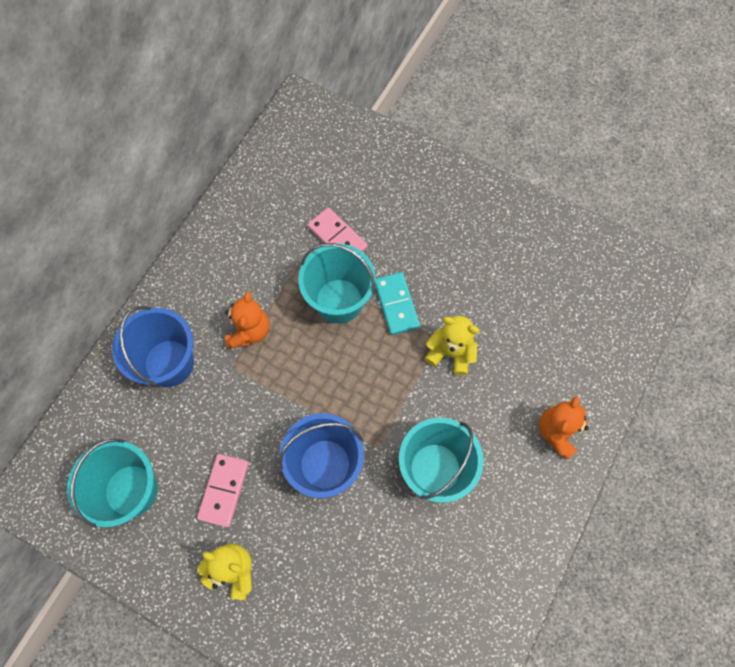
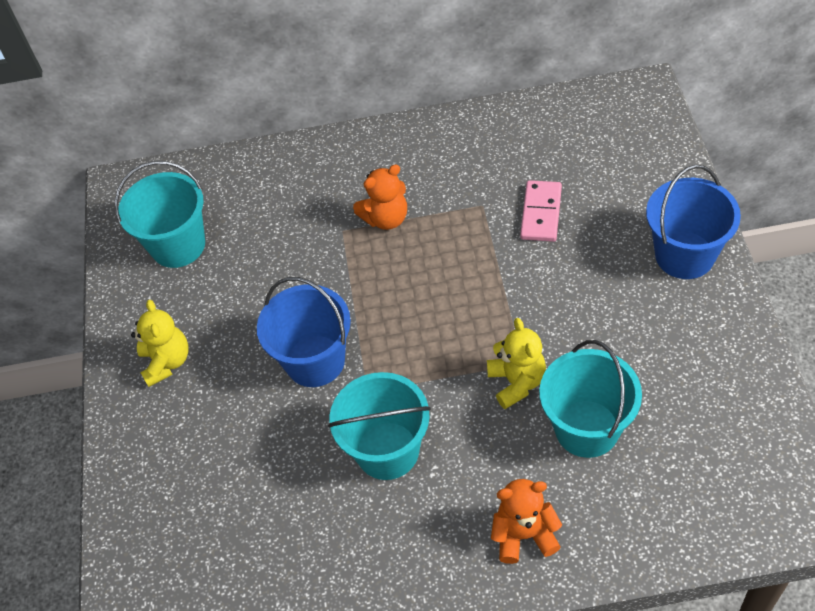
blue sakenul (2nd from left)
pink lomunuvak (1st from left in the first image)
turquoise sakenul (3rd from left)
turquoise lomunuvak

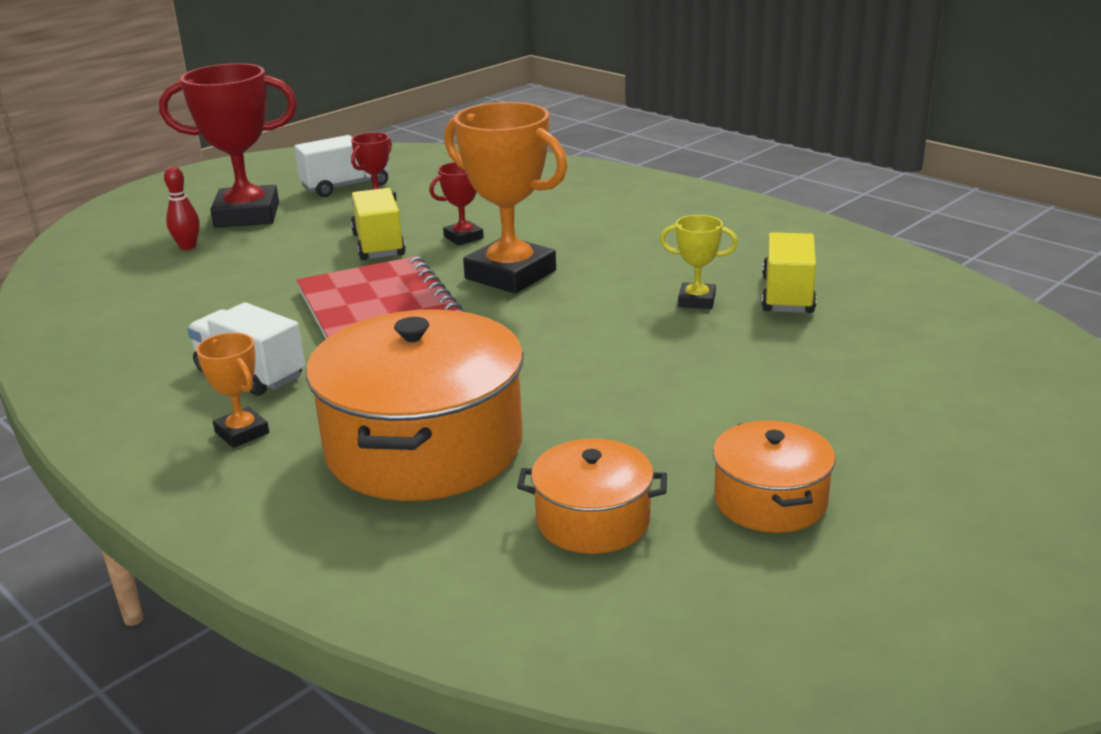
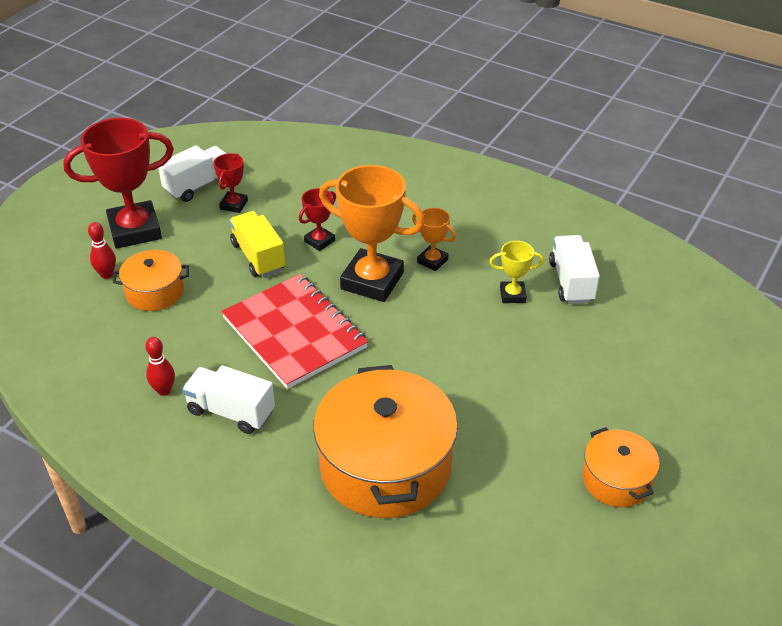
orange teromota (2nd from left)
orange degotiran (1st from left)
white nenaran (3rd from left)
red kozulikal (2nd from left)

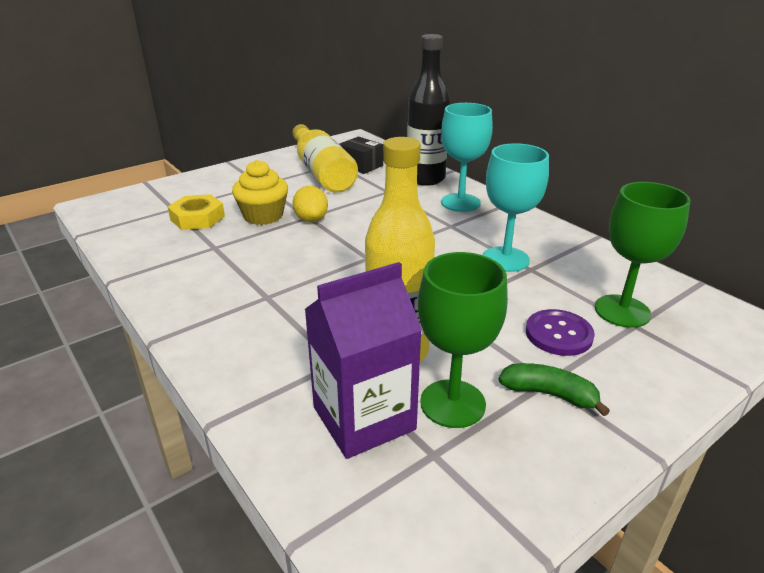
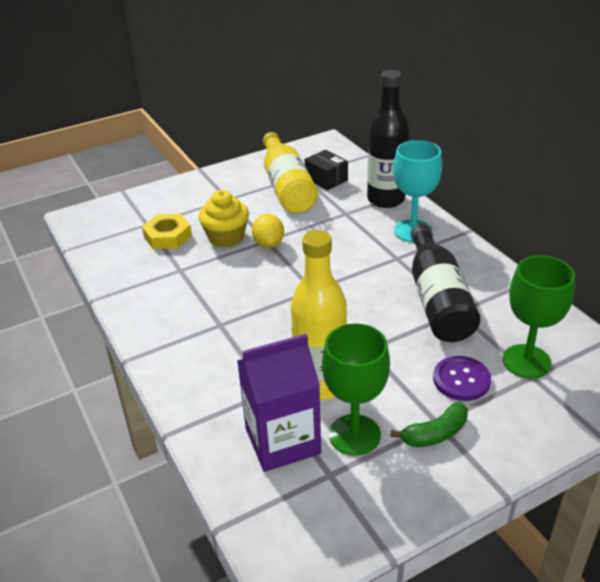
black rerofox (2nd from left)
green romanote

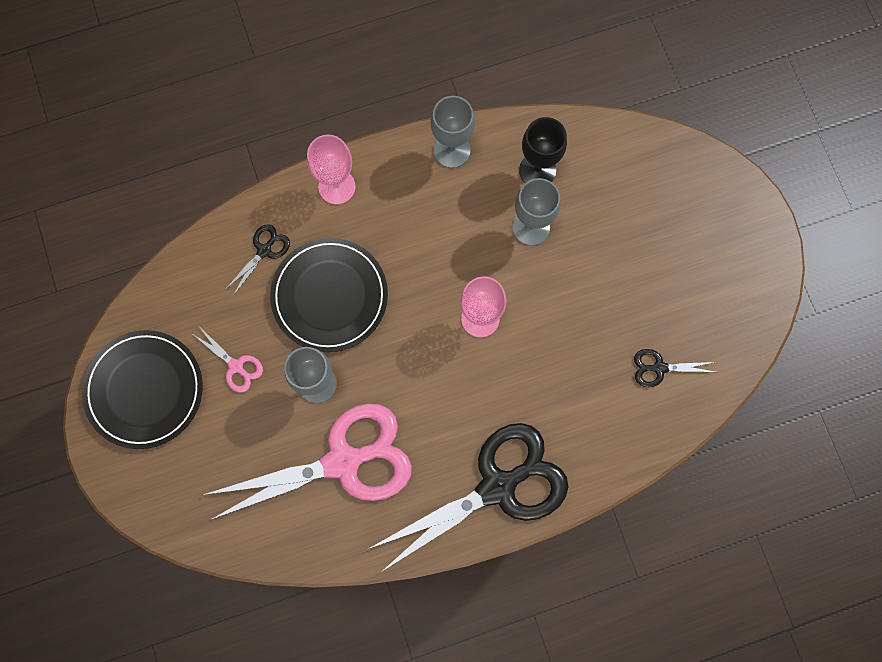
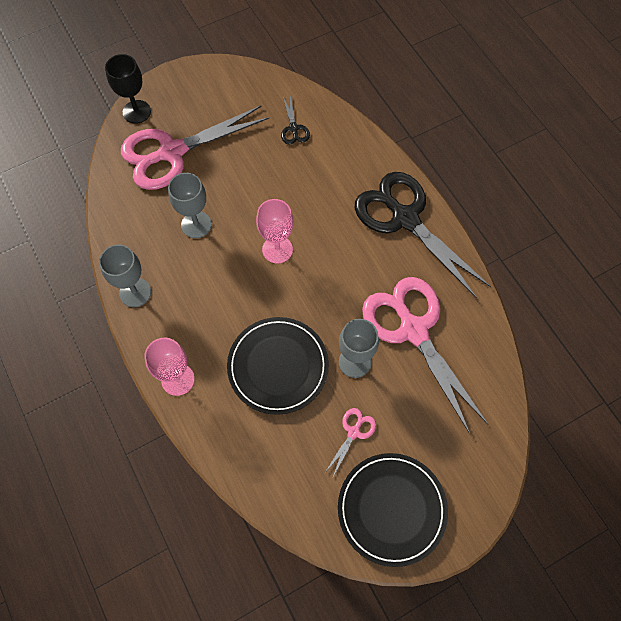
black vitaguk (1st from left in the first image)
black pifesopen
pink vitaguk (1st from left)

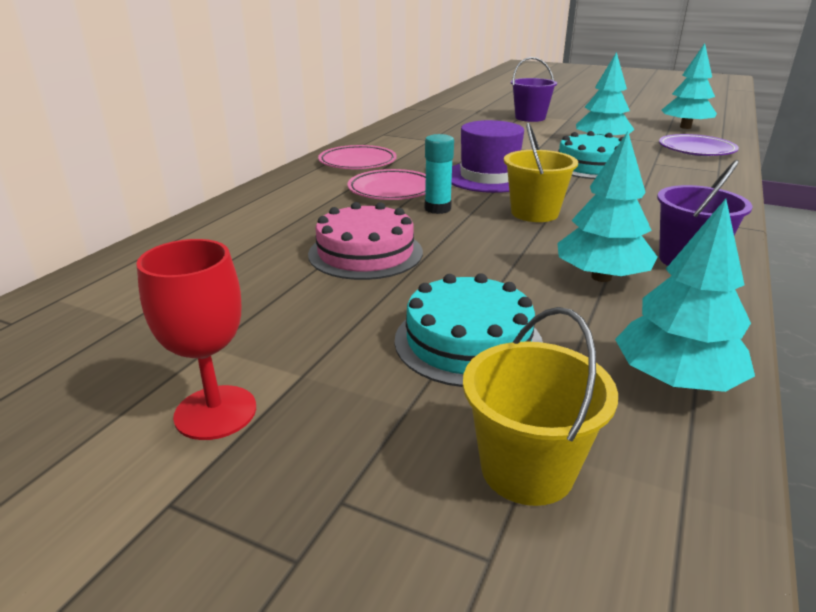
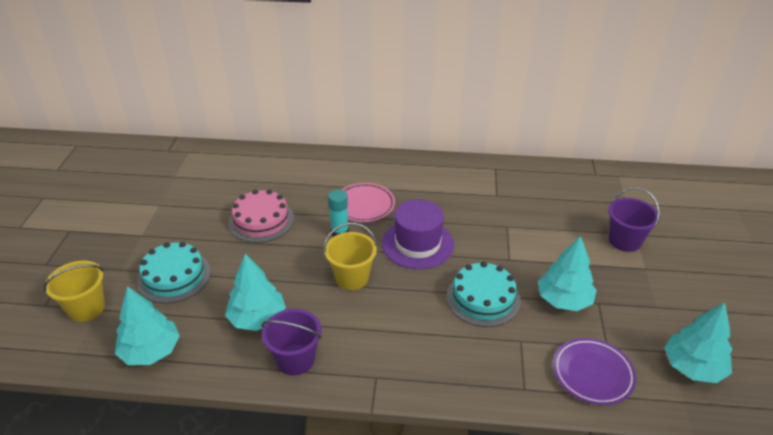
red pifesopen
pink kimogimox (1st from left in the first image)

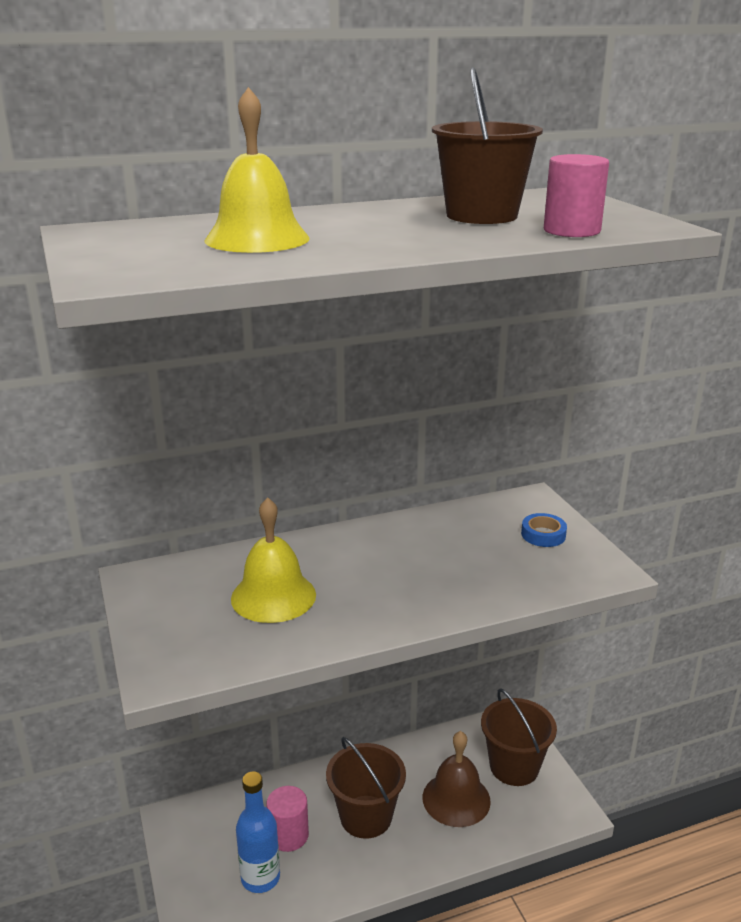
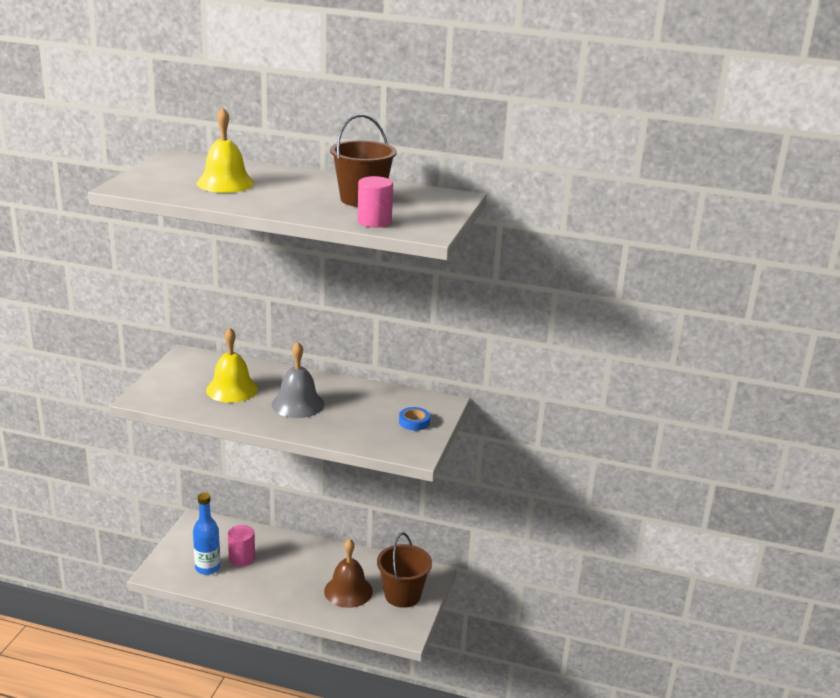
brown sakenul (1st from left in the first image)
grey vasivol

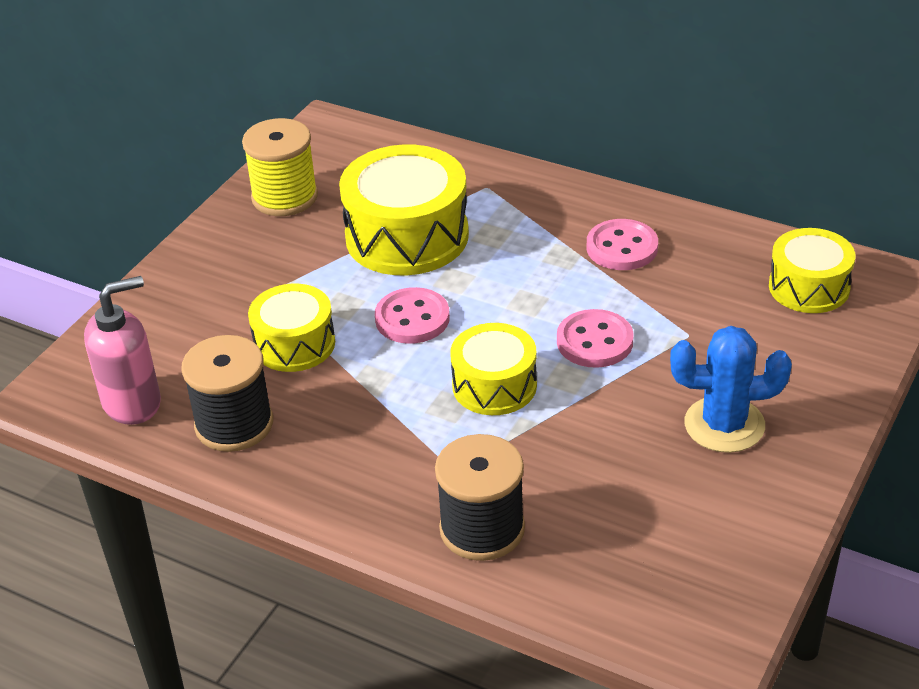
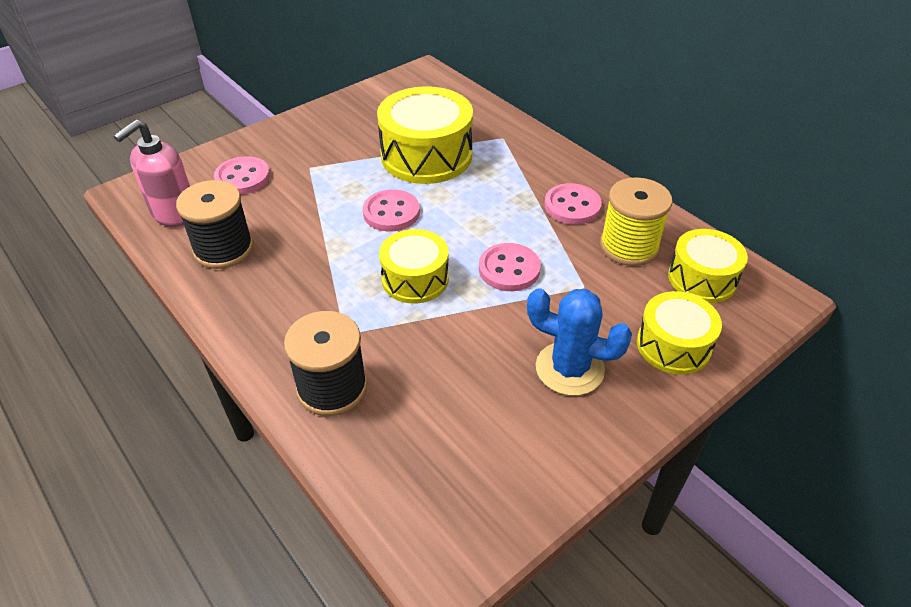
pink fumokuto
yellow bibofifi
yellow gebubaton (3rd from left)
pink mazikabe (1st from left)

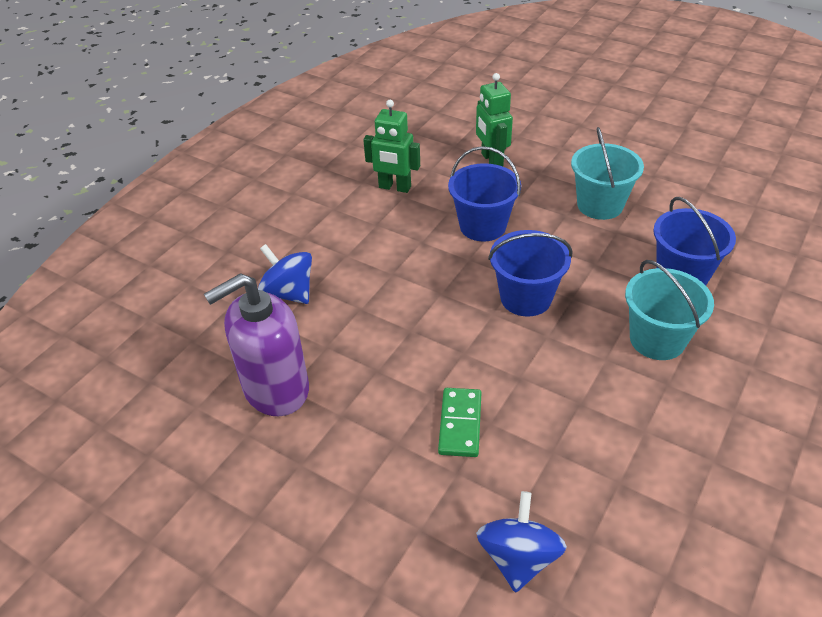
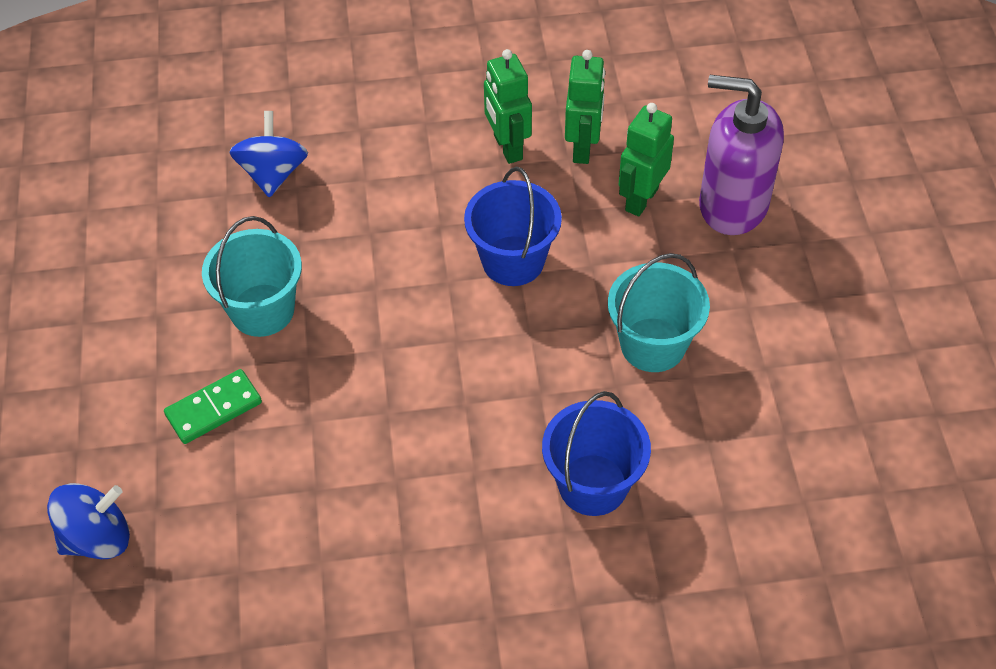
purple fumokuto
blue sakenul (2nd from left in the first image)
turquoise sakenul (1st from left)
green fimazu (2nd from left)

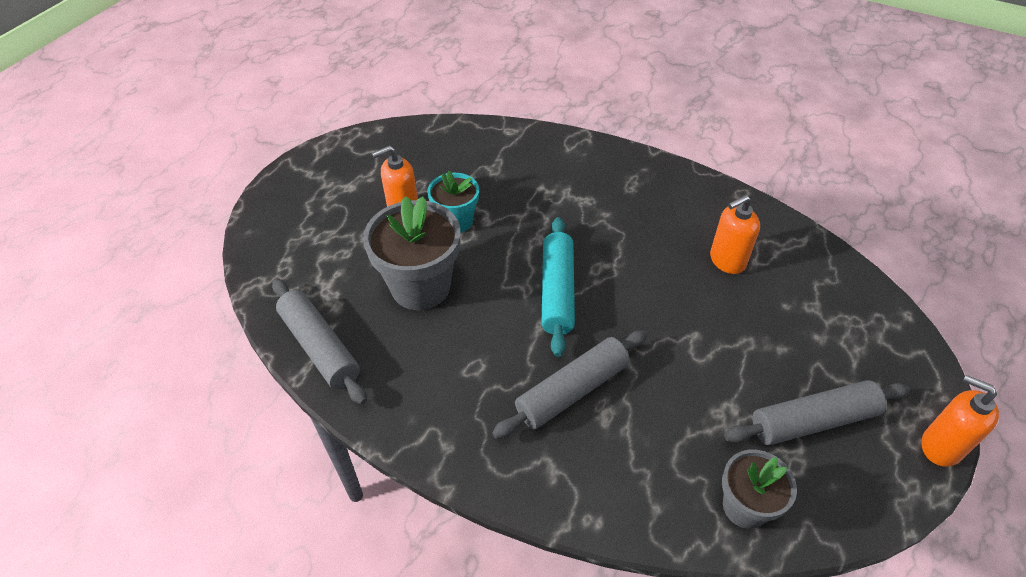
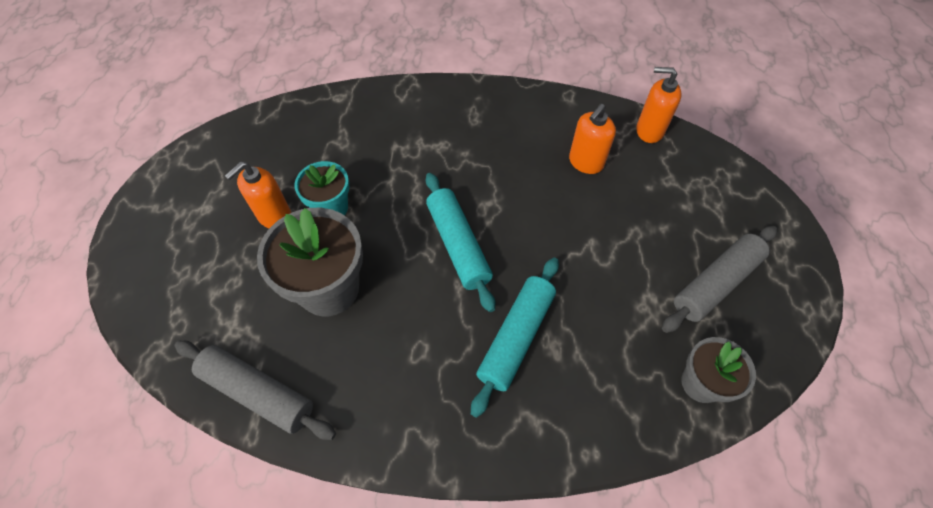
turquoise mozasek (2nd from left)
orange fumokuto (3rd from left)

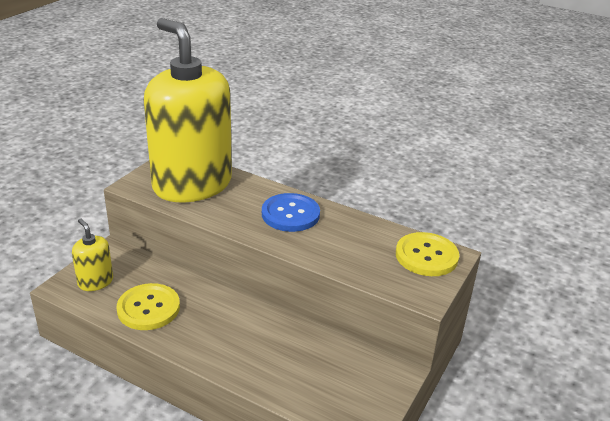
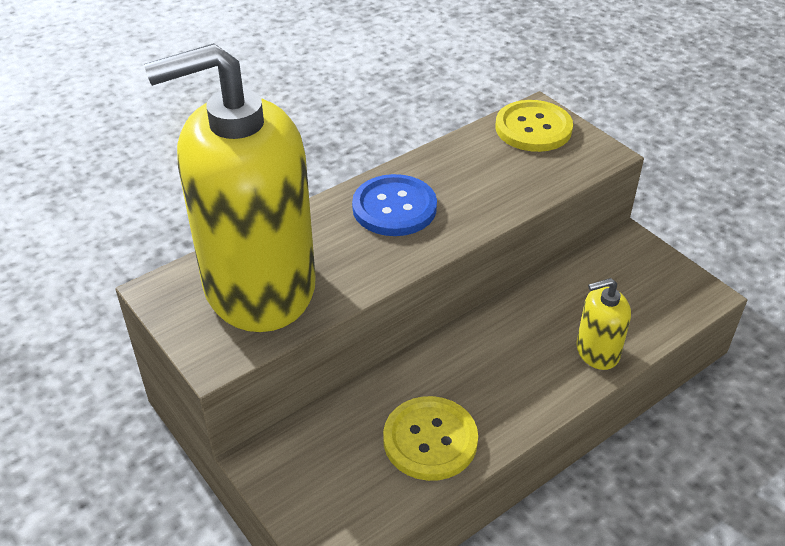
yellow fumokuto (2nd from left)

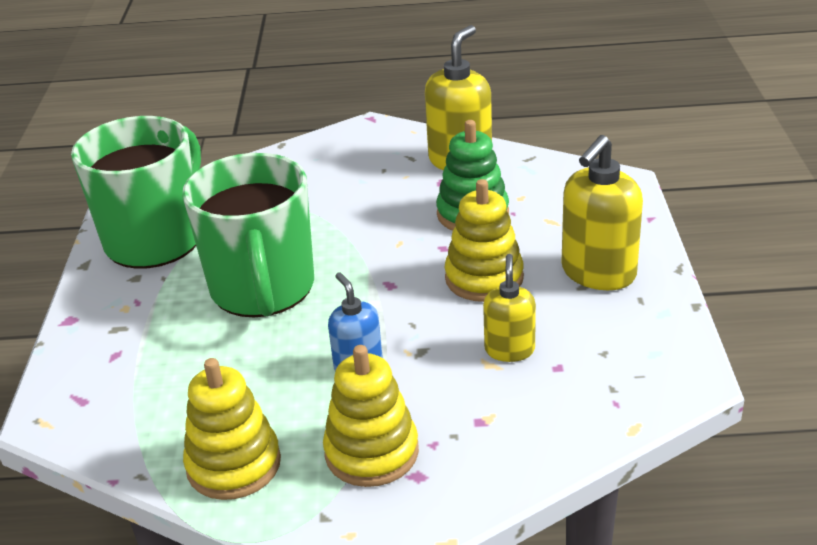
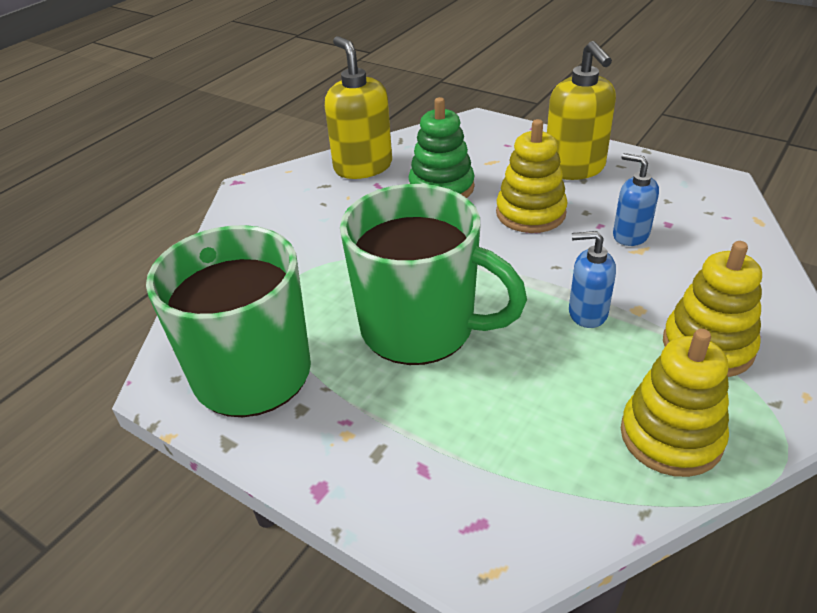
blue fumokuto (2nd from left)

